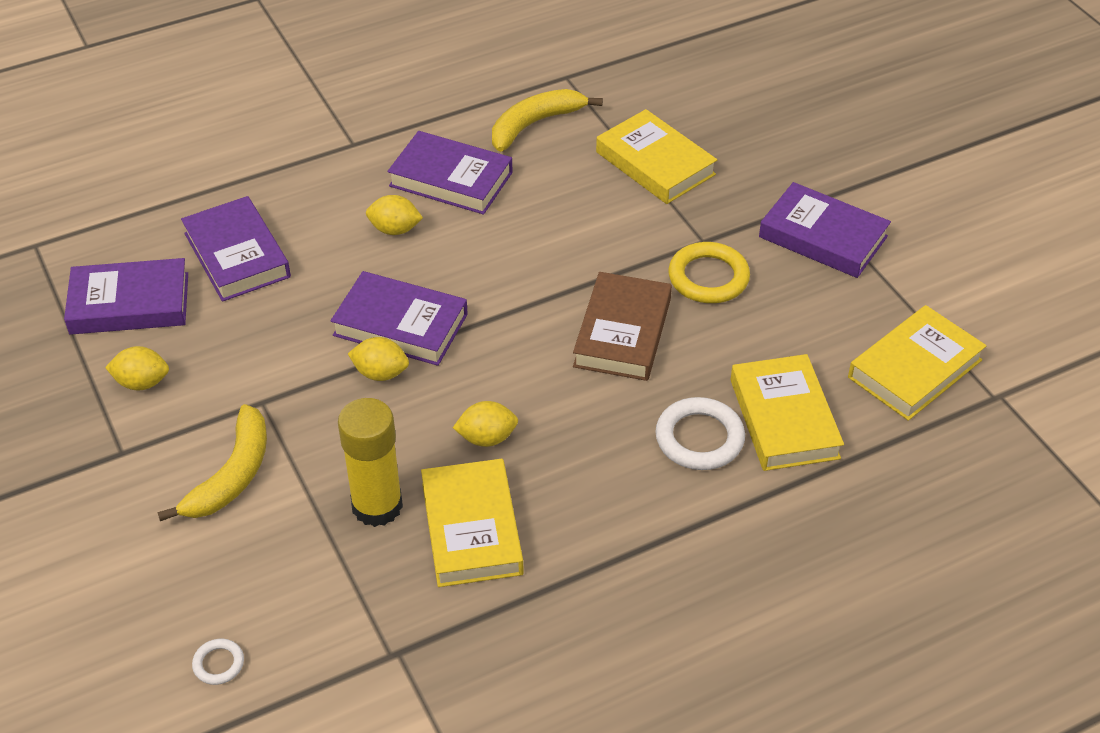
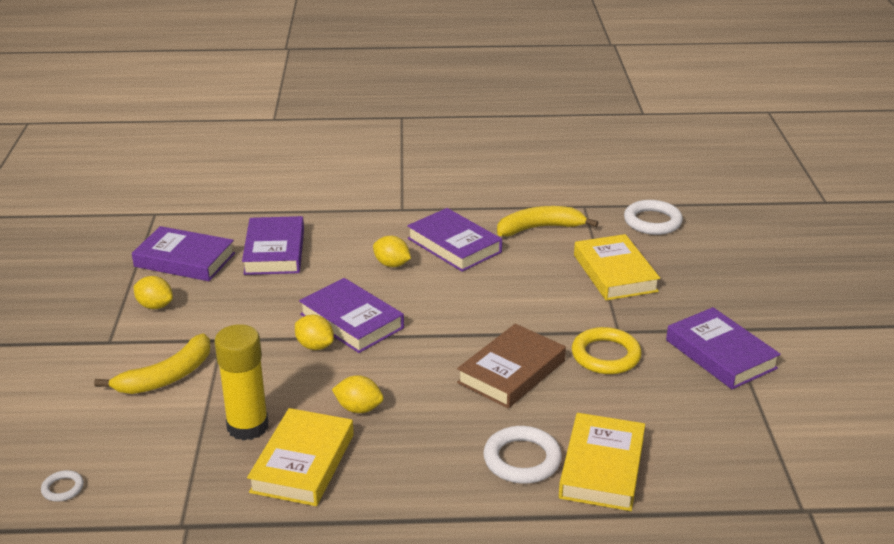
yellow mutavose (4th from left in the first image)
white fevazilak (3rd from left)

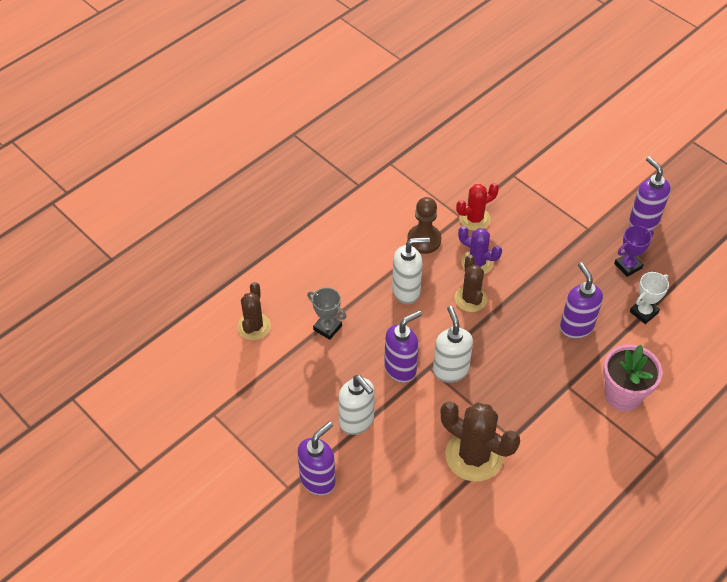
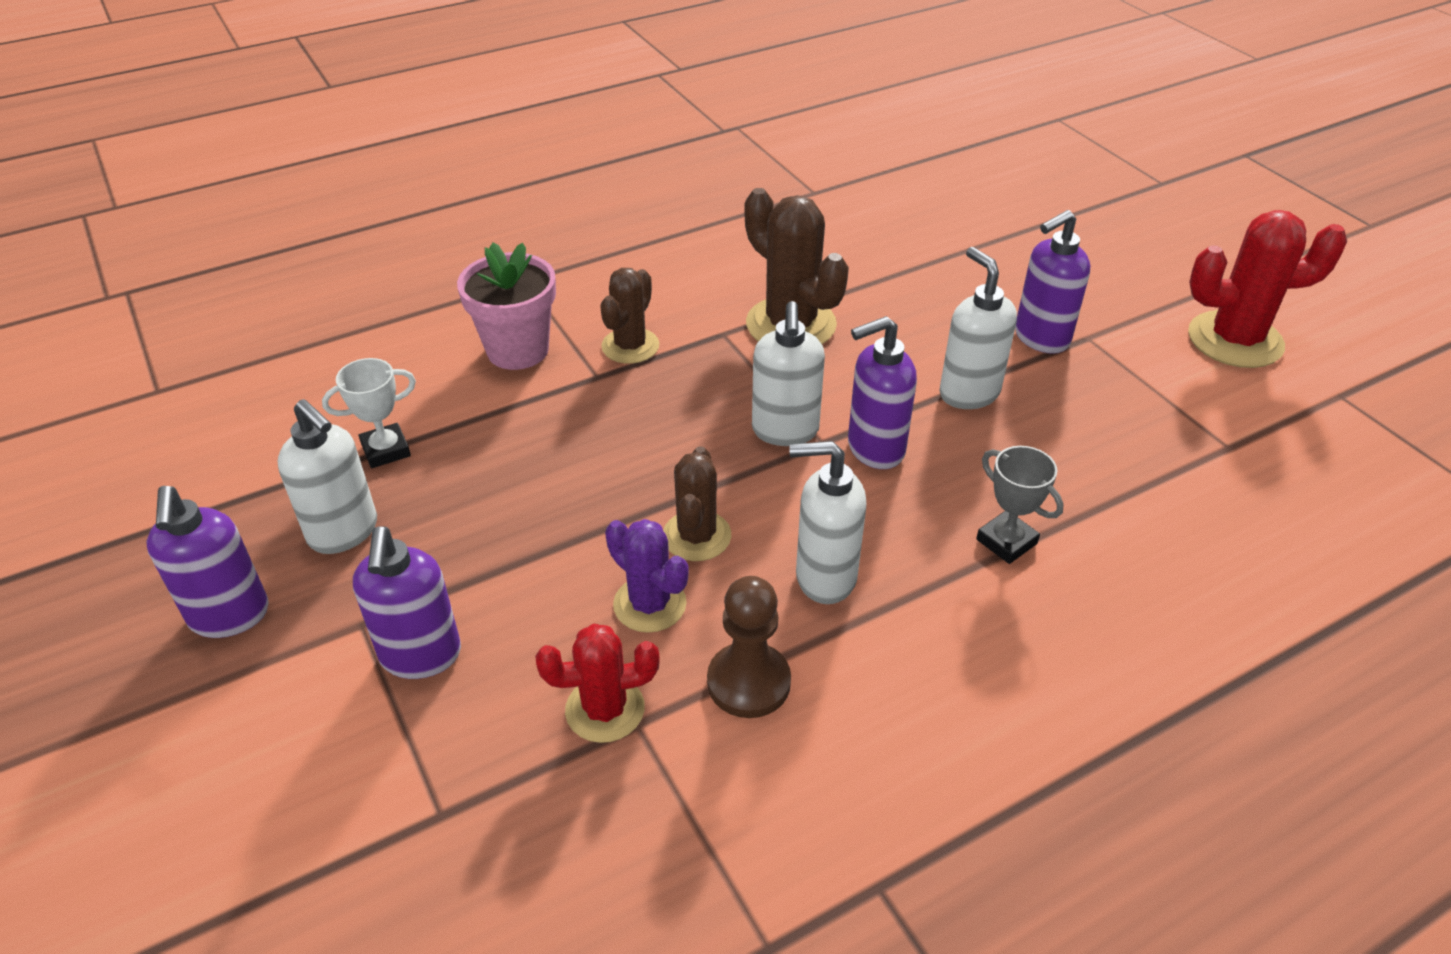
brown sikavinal (1st from left)
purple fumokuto (2nd from left)
white fumokuto (1st from left)
red sikavinal (2nd from left)

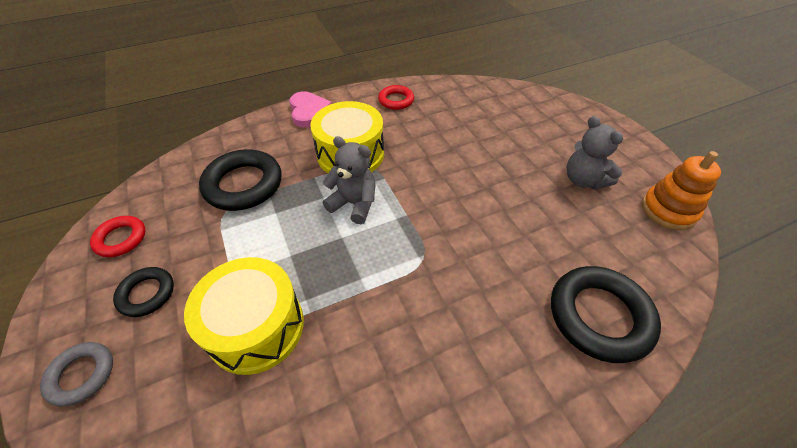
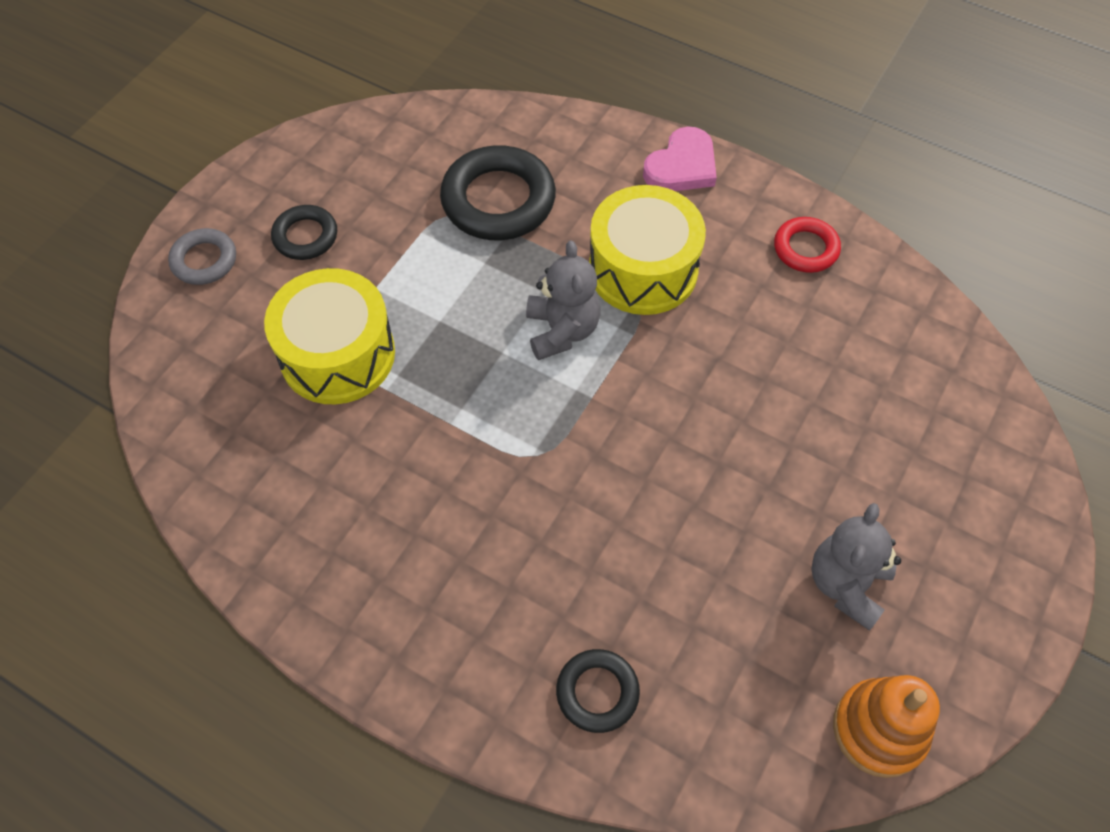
red fevazilak (1st from left in the first image)
black fevazilak (3rd from left)

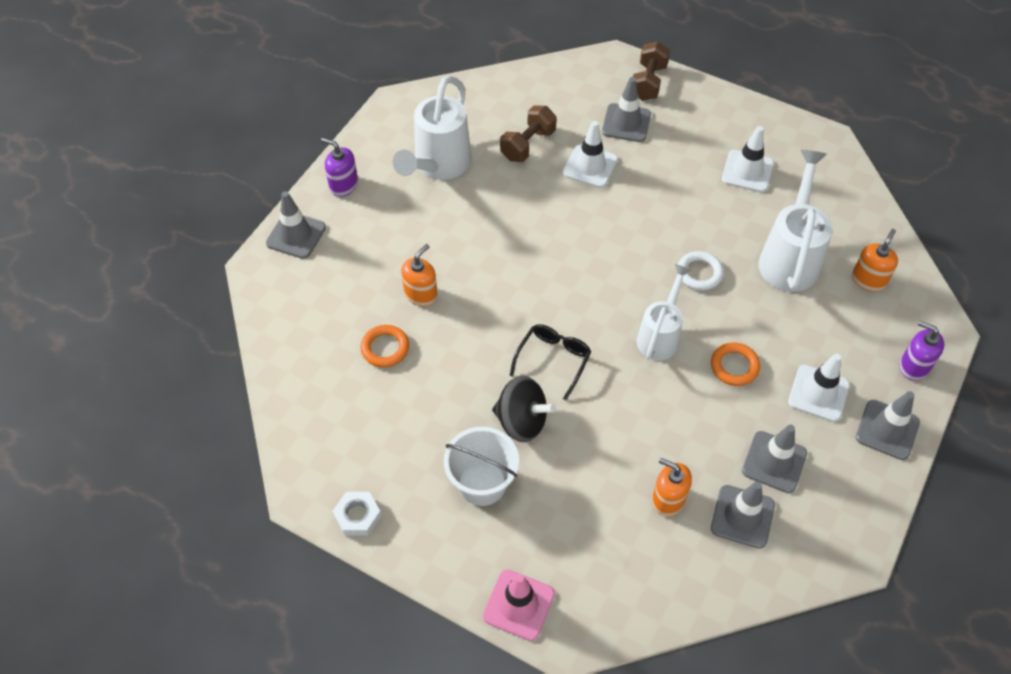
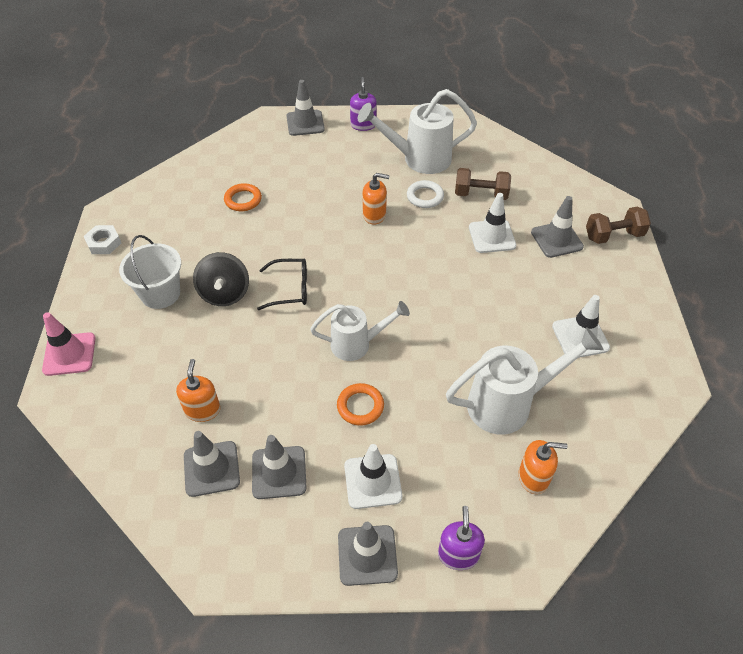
orange fumokuto (2nd from left)
white fevazilak

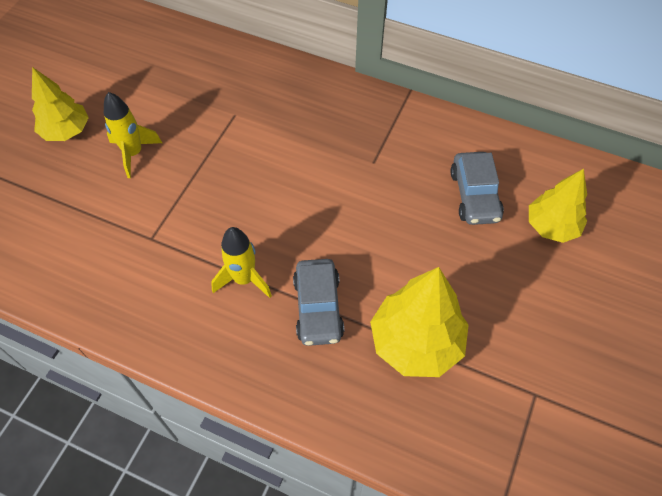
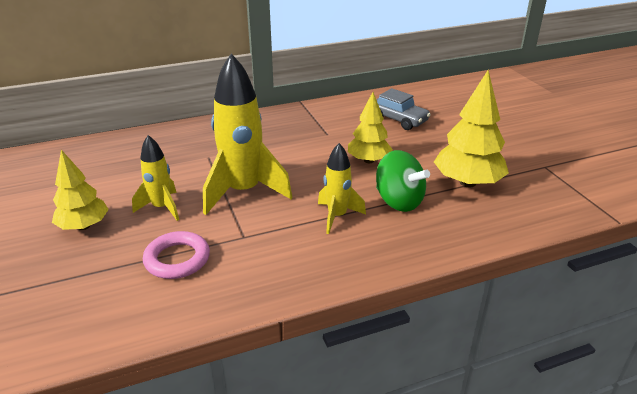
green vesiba
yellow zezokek (2nd from left)
pink fevazilak
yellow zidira (2nd from left)

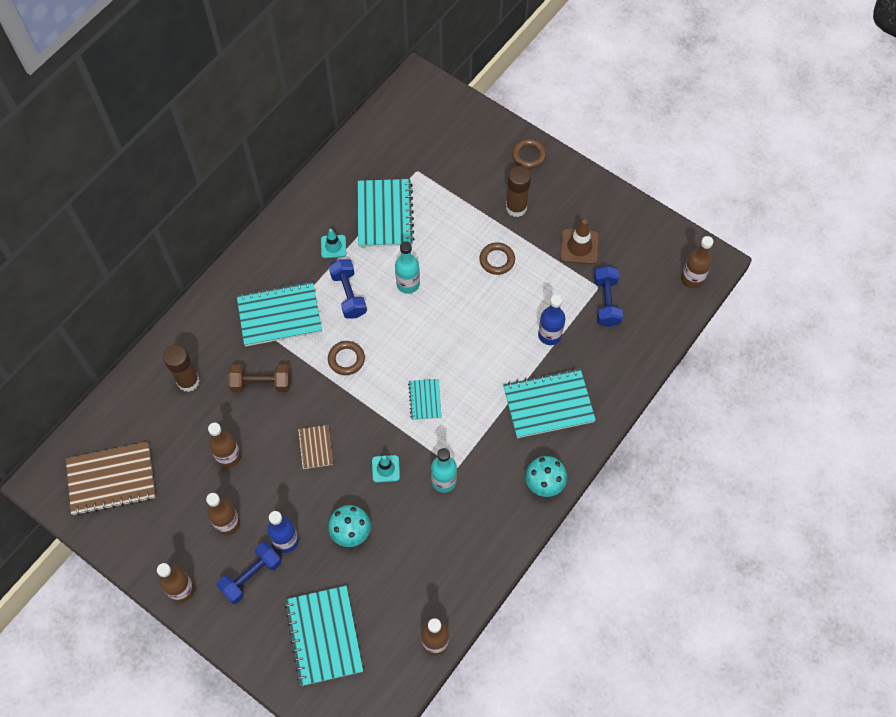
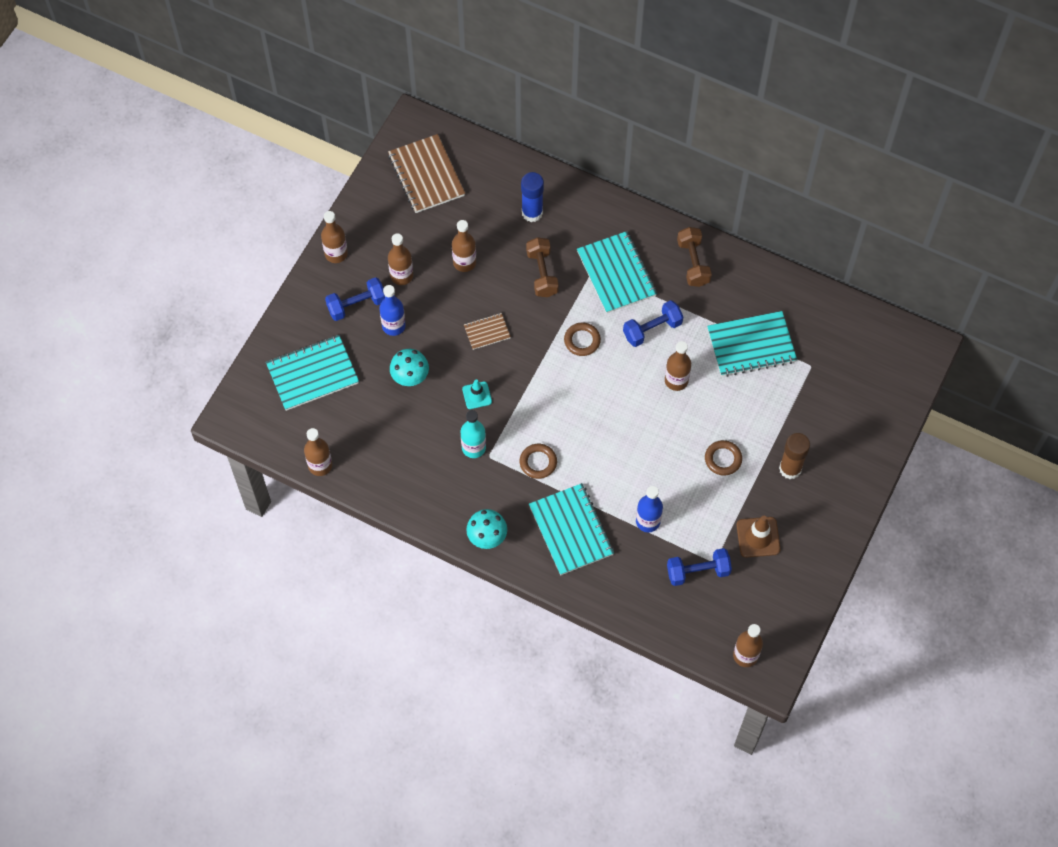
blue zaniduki
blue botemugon (1st from left)
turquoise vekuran (1st from left in the first image)
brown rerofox (5th from left)
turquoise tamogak (4th from left in the first image)
brown fevazilak (1st from left)
brown botemugon (2nd from left)

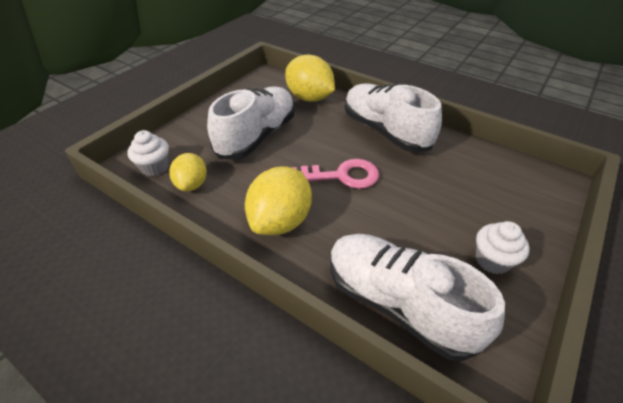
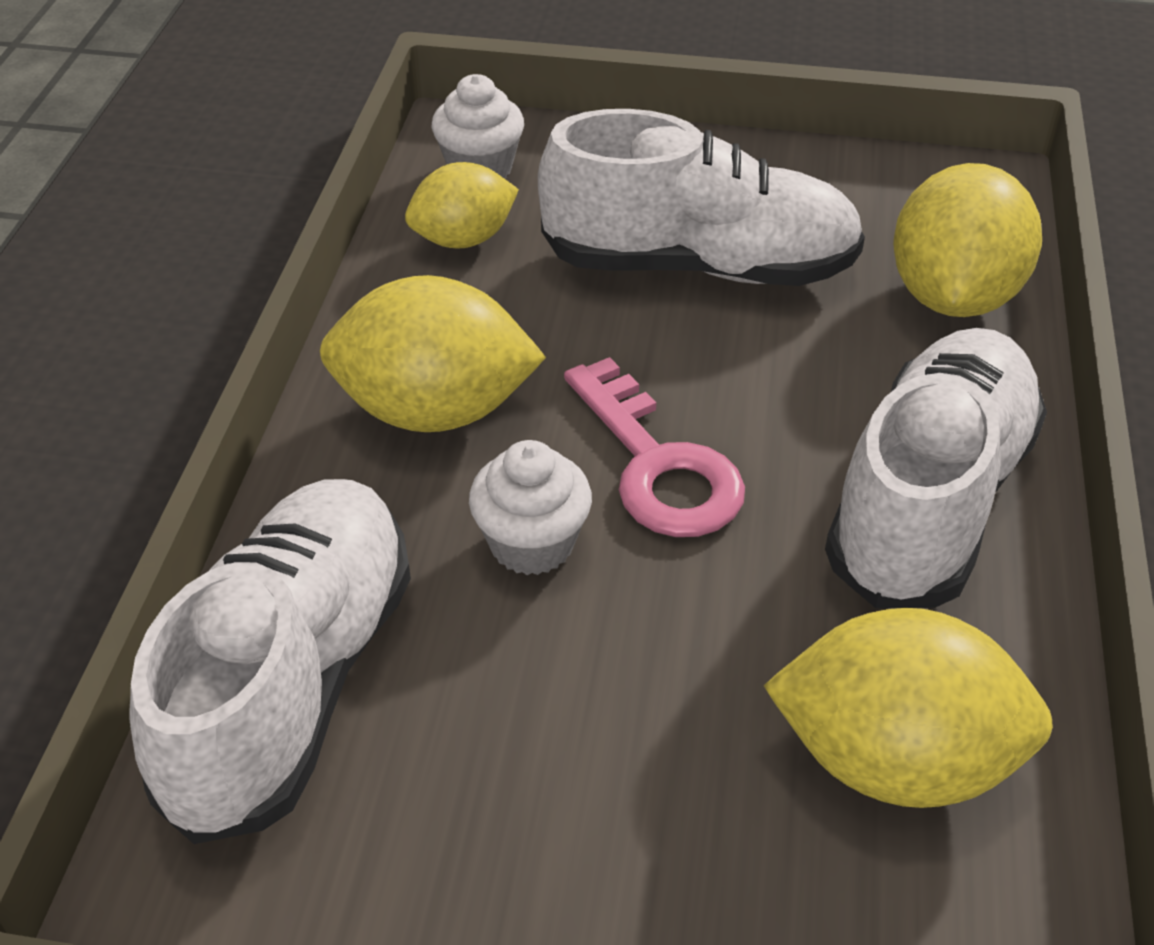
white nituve (2nd from left)
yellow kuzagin (3rd from left)

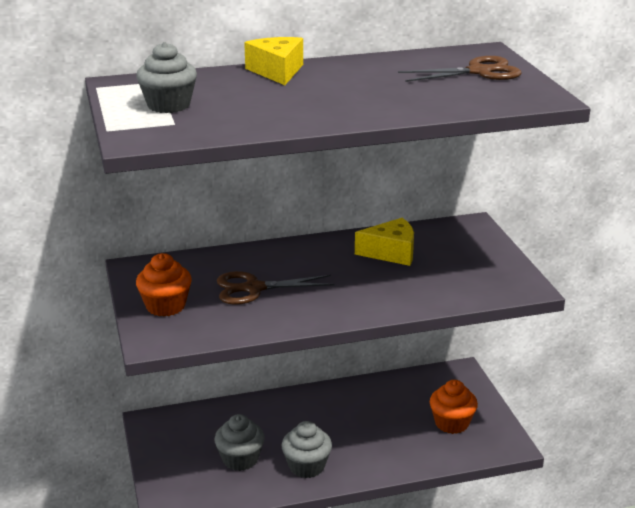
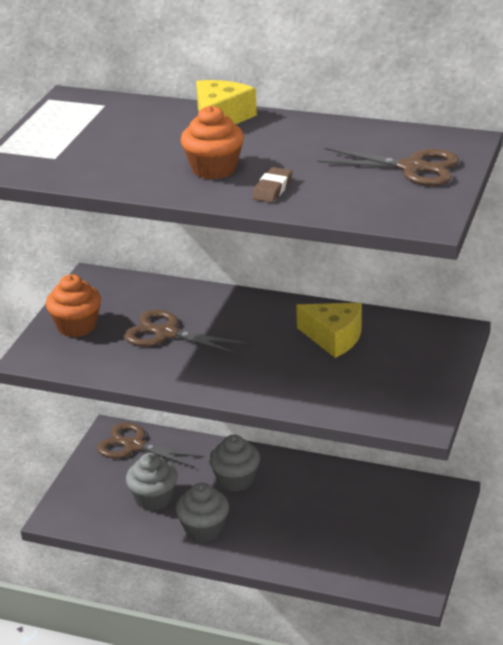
grey nituve (3rd from left)
orange nituve (2nd from left)
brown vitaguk (1st from left)
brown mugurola

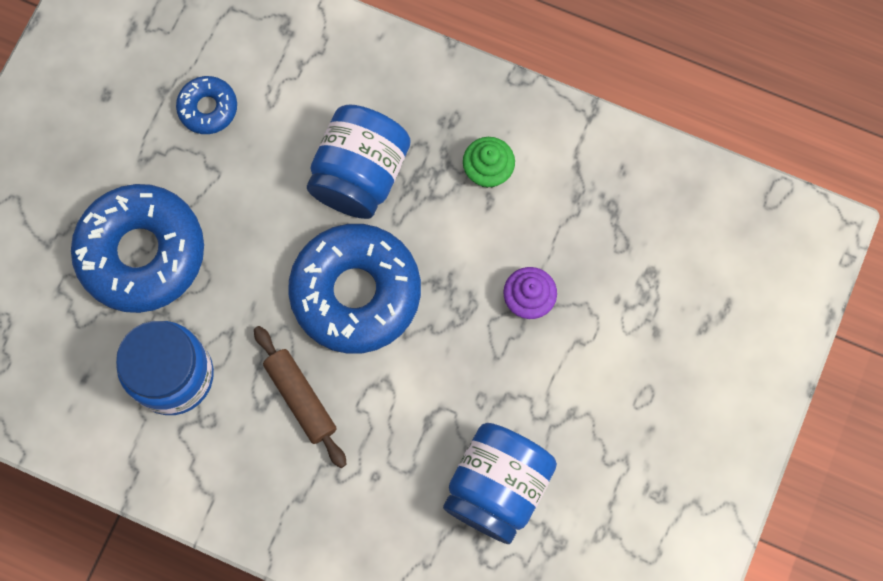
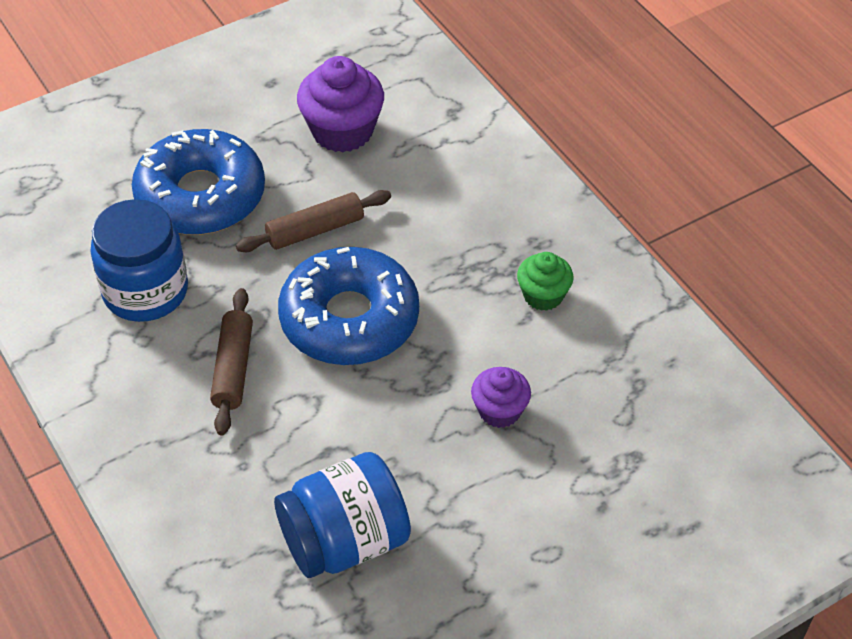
purple nituve (1st from left)
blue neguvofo (2nd from left in the first image)
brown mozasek (2nd from left)

